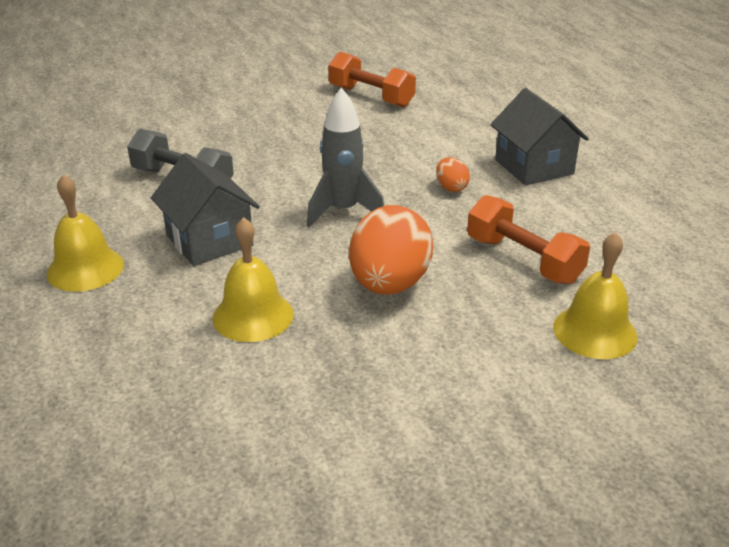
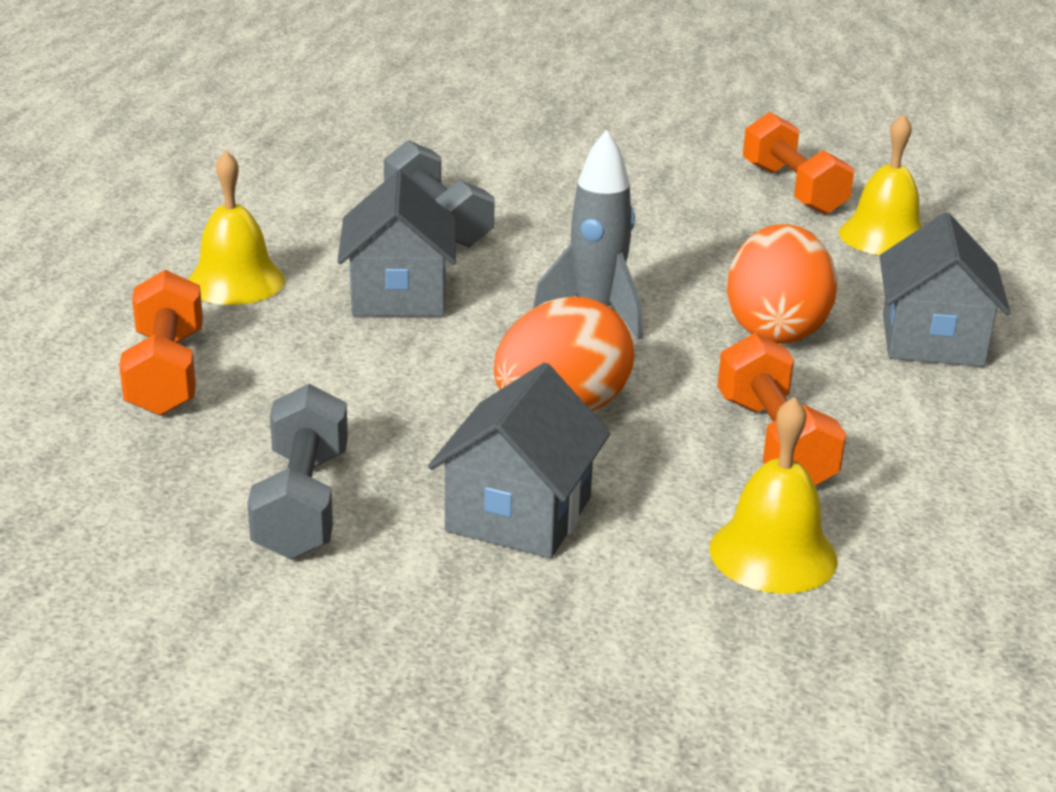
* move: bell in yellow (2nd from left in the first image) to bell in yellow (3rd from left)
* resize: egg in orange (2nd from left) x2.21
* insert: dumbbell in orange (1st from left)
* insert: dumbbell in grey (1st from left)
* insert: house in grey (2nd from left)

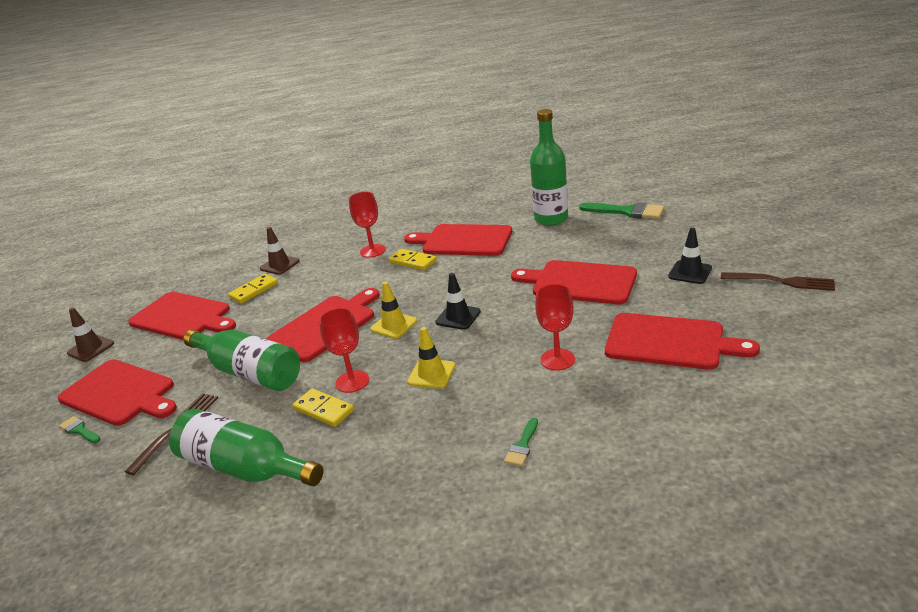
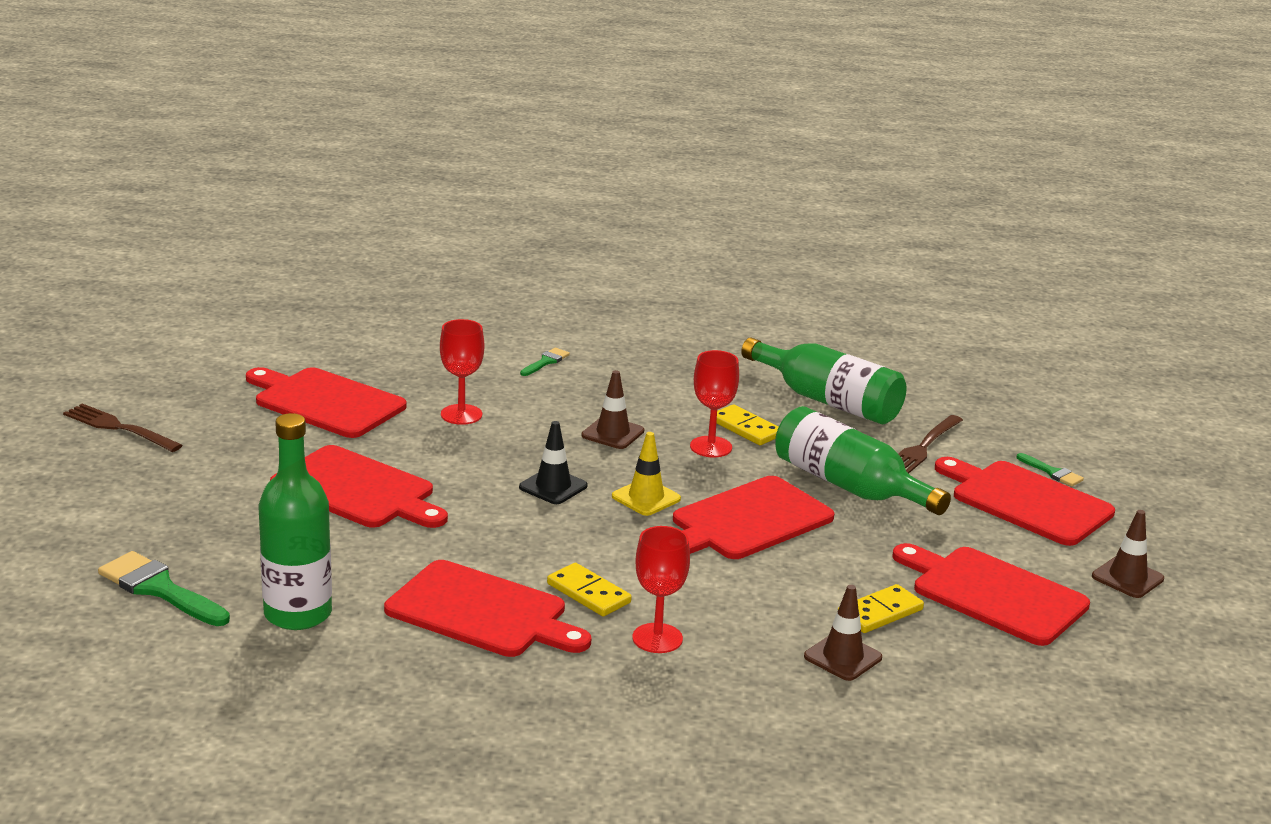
* recolor: traffic cone in yellow (2nd from left) to traffic cone in brown (1st from left)
* delete: traffic cone in black (2nd from left)

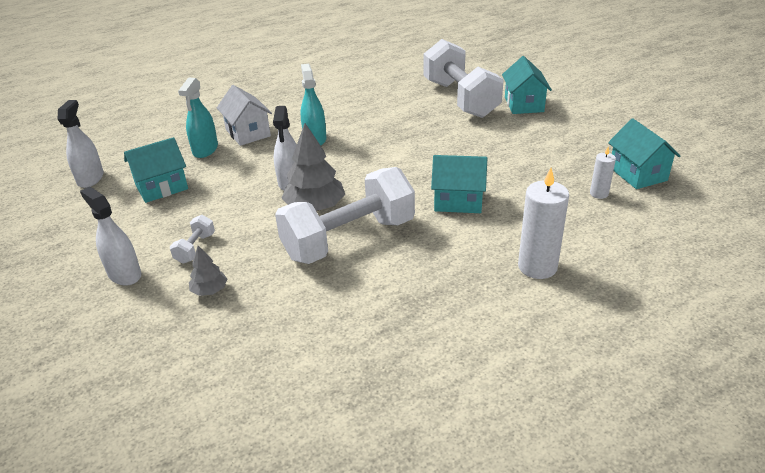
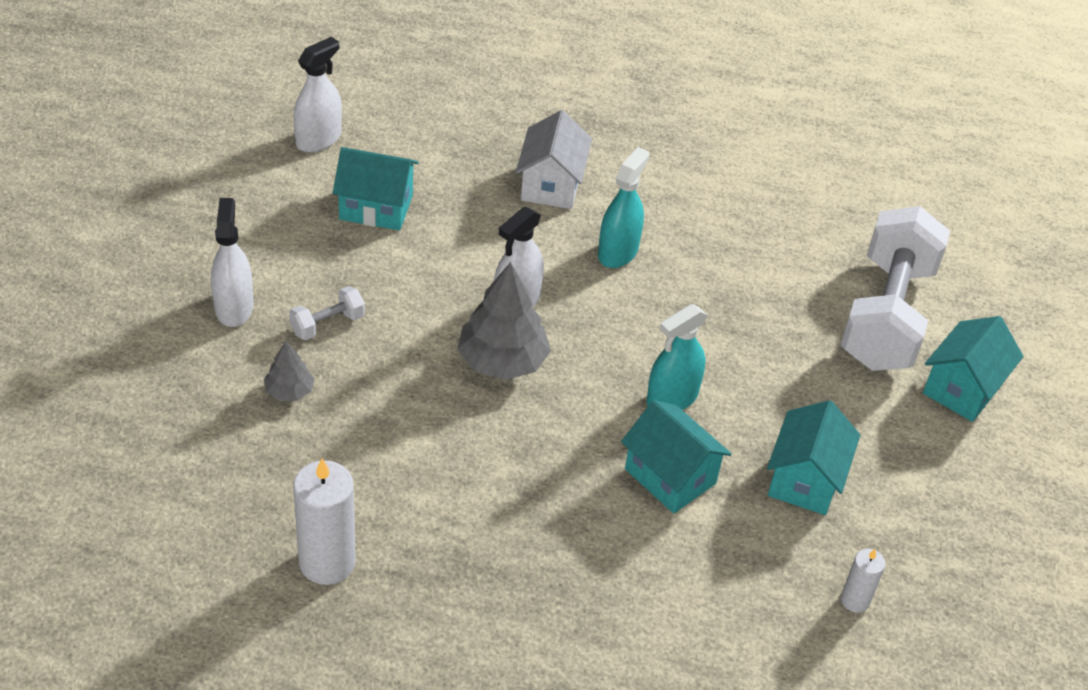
* move: spray bottle in turquoise (1st from left in the first image) to spray bottle in turquoise (2nd from left)
* delete: dumbbell in white (2nd from left)
* move: candle in white (1st from left)
* move: house in turquoise (4th from left in the first image) to house in turquoise (3rd from left)

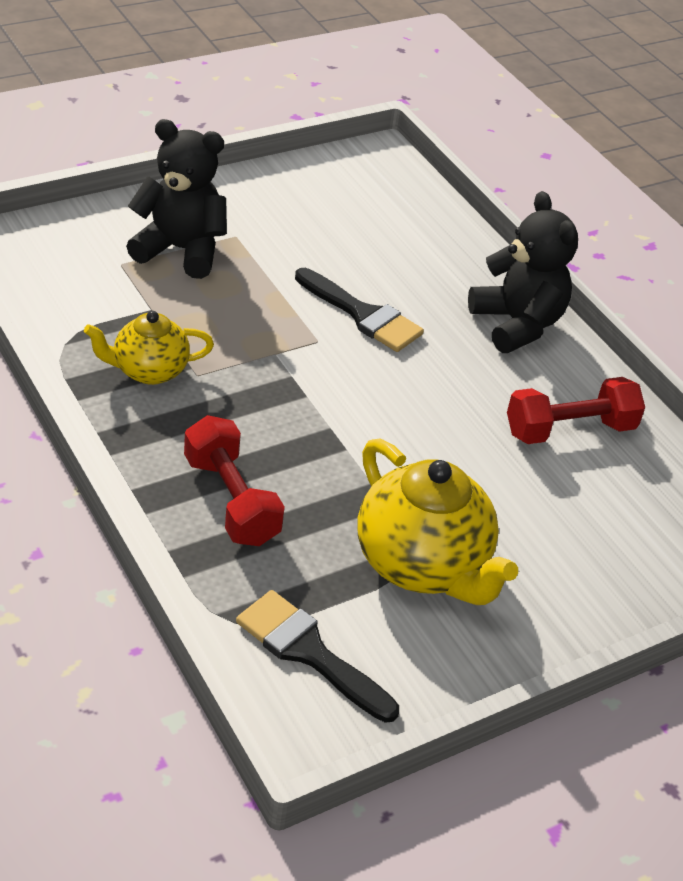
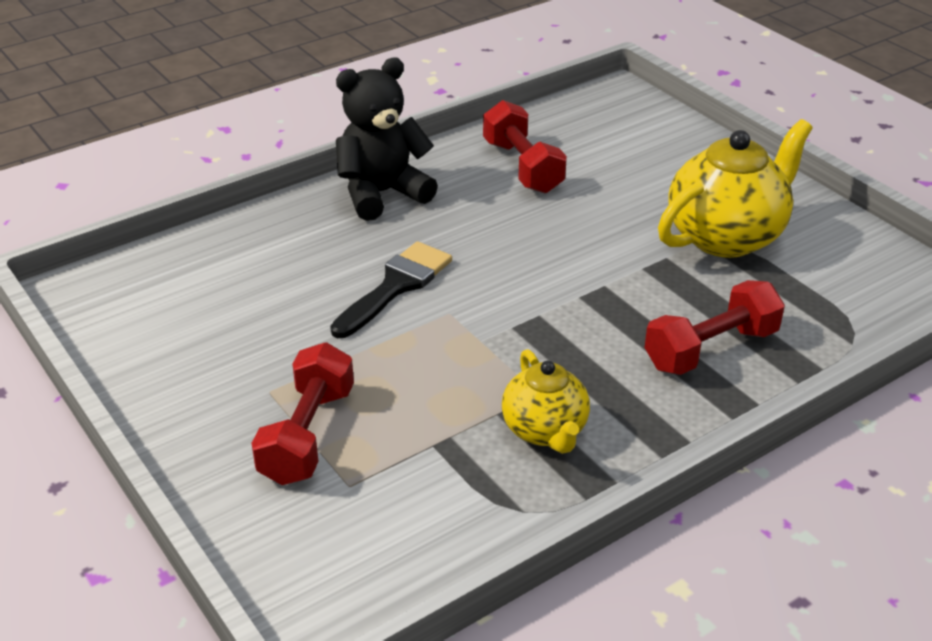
* replace: teddy bear in black (1st from left) to dumbbell in red (1st from left)
* delete: brush in black (1st from left)

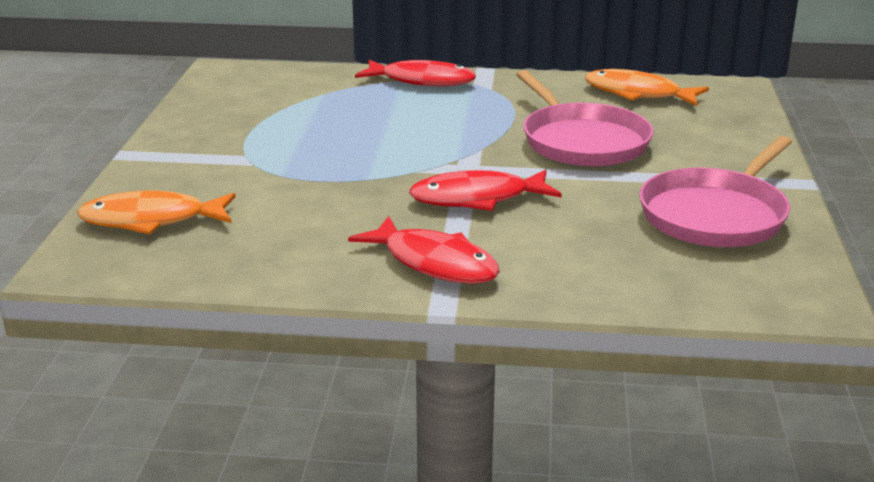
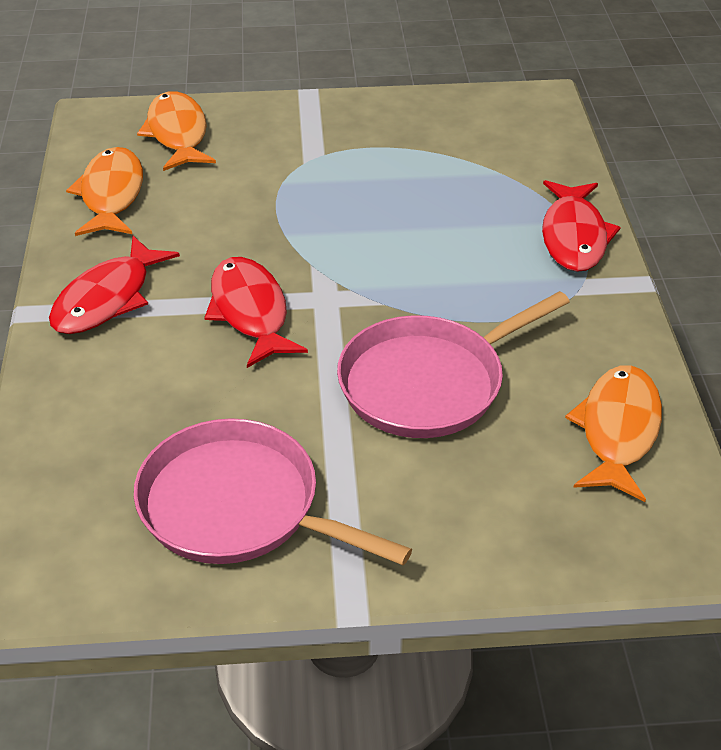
* insert: fish in orange (1st from left)

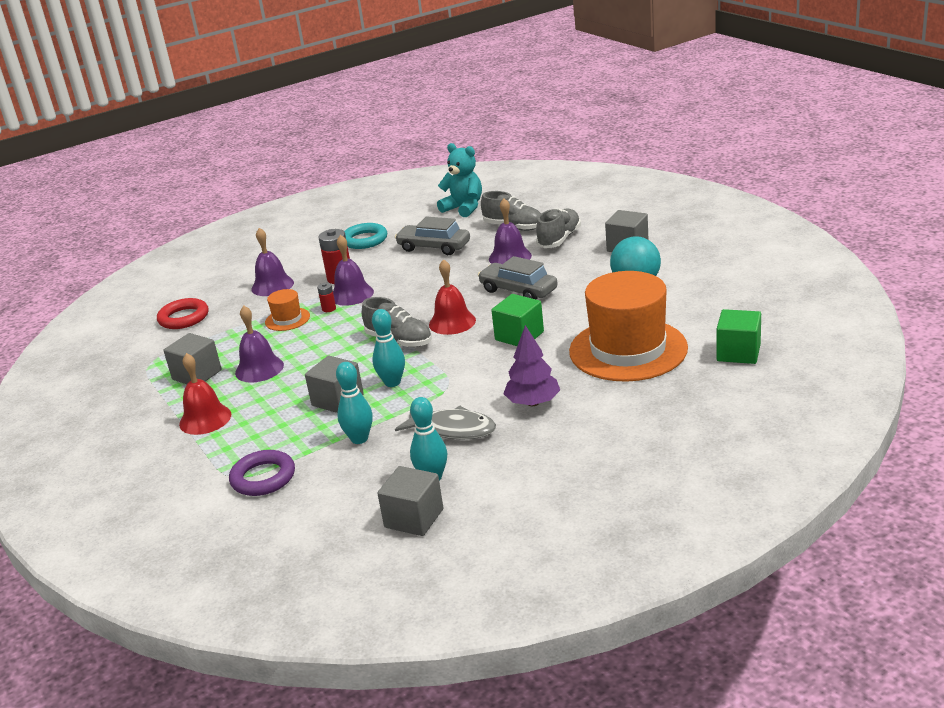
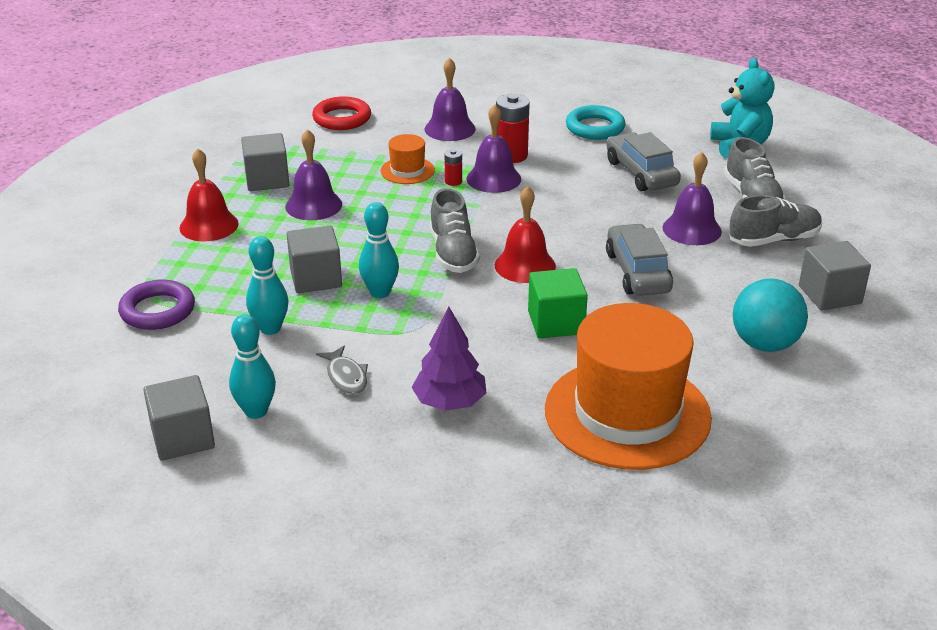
* resize: fish in grey x0.62
* delete: cube in green (2nd from left)

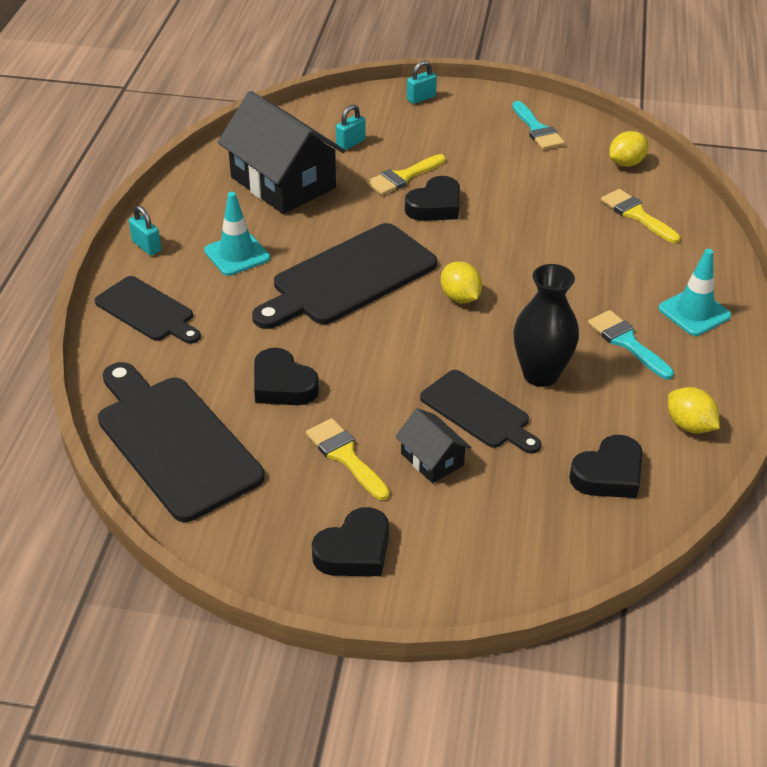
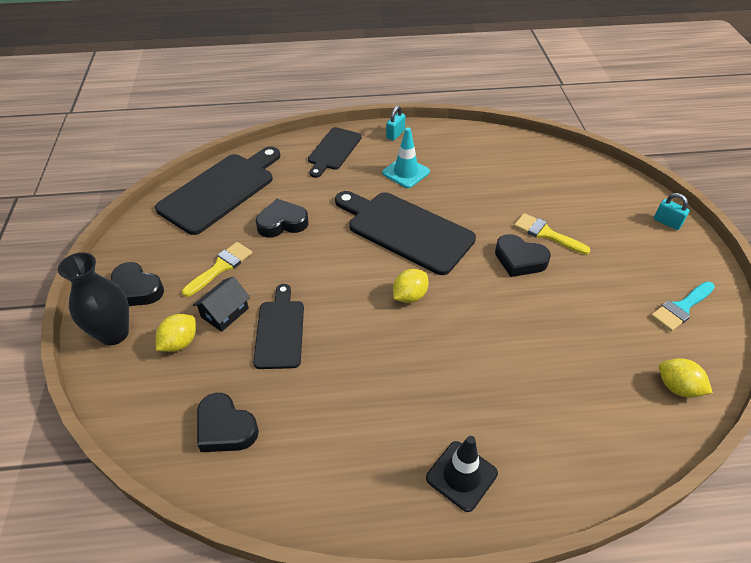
* delete: house in black (1st from left)
* rotate: heart in black (1st from left in the first image) 45 degrees clockwise
* delete: padlock in turquoise (2nd from left)
* rotate: cutting board in black (4th from left in the first image) 150 degrees clockwise
* move: vase in black
* delete: brush in turquoise (2nd from left)
* delete: brush in yellow (3rd from left)
* recolor: traffic cone in turquoise (2nd from left) to traffic cone in black
* move: lemon in yellow (3rd from left in the first image) to lemon in yellow (1st from left)

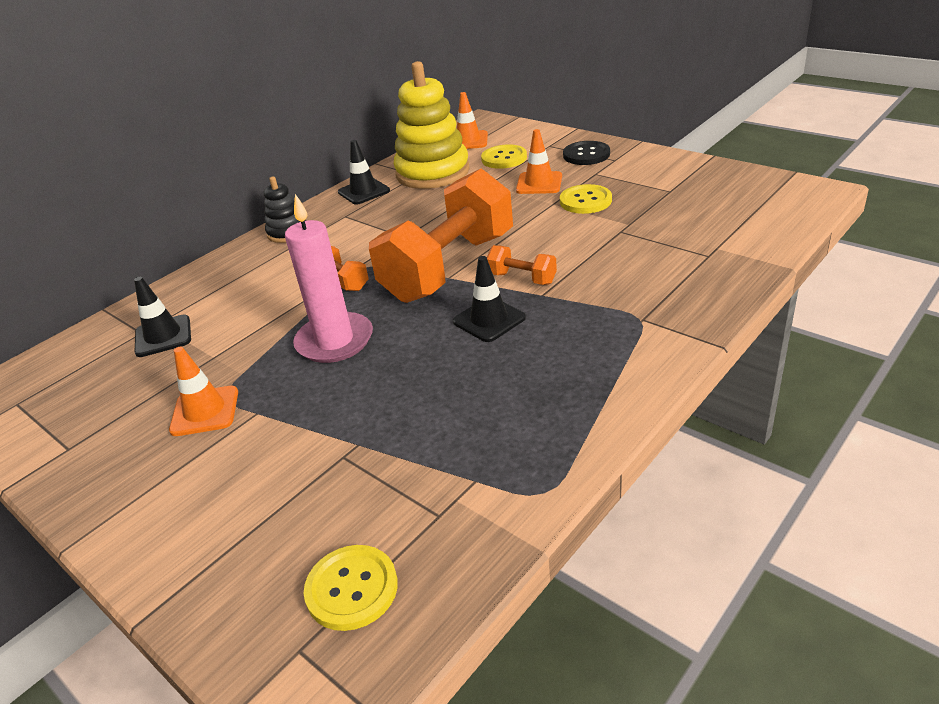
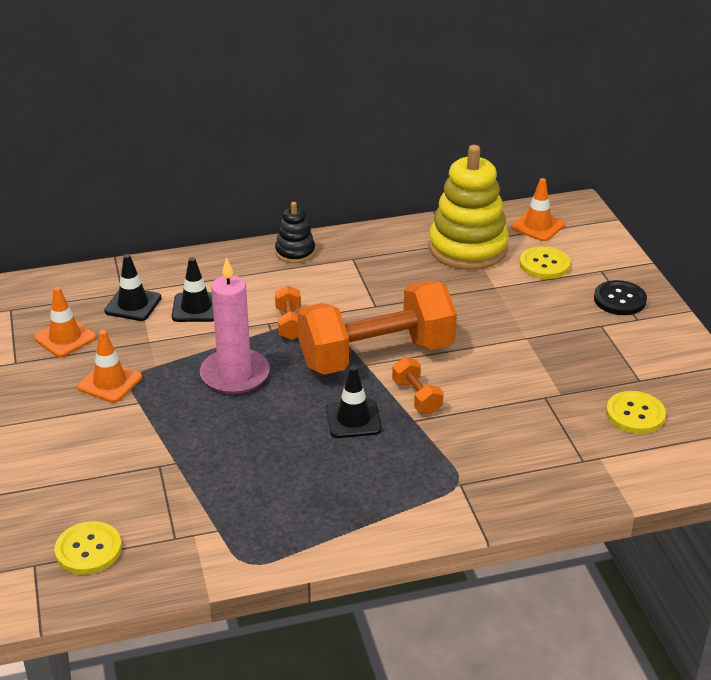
* move: traffic cone in black (2nd from left)
* move: traffic cone in orange (3rd from left in the first image) to traffic cone in orange (1st from left)
* move: button in yellow (3rd from left)

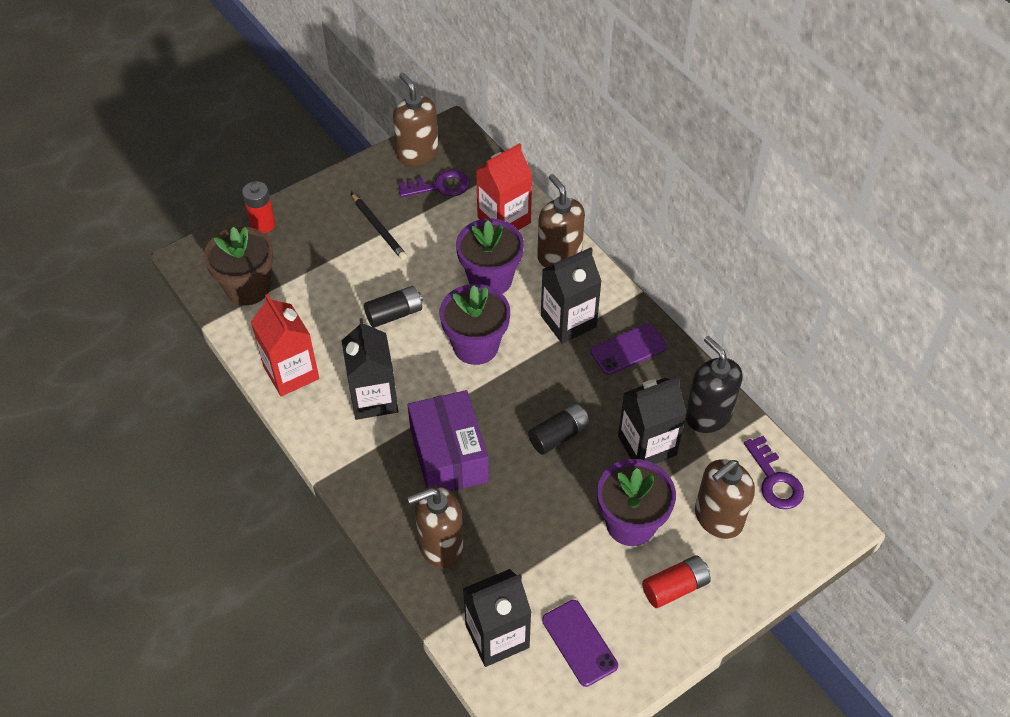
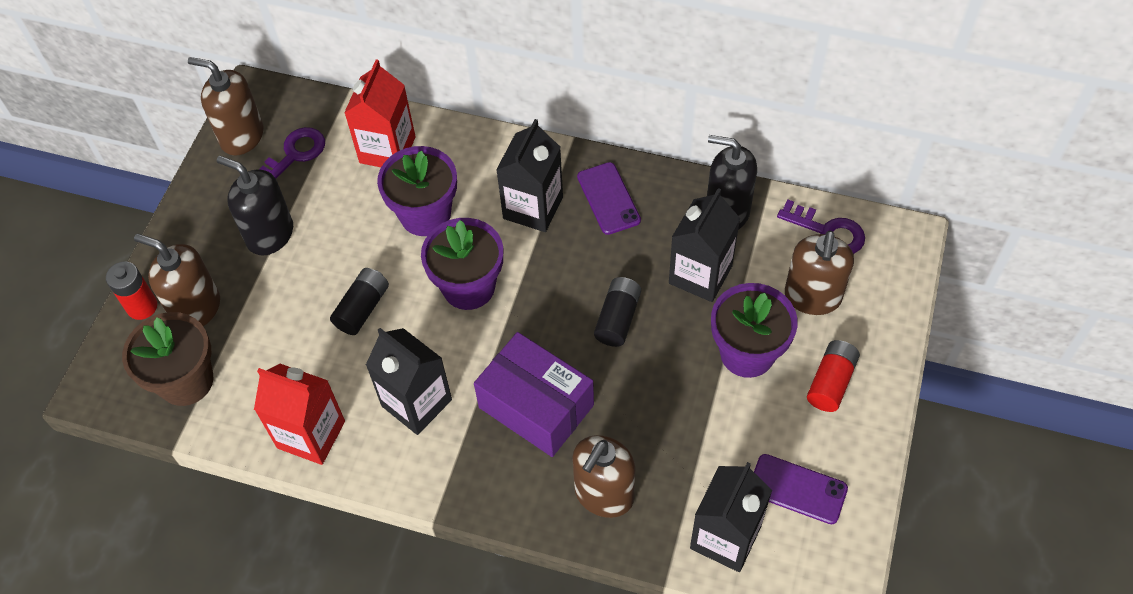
* replace: pencil in black to soap dispenser in black (1st from left)
* move: soap dispenser in brown (3rd from left in the first image) to soap dispenser in brown (1st from left)
* rotate: phone in purple (2nd from left in the first image) 45 degrees counterclockwise

